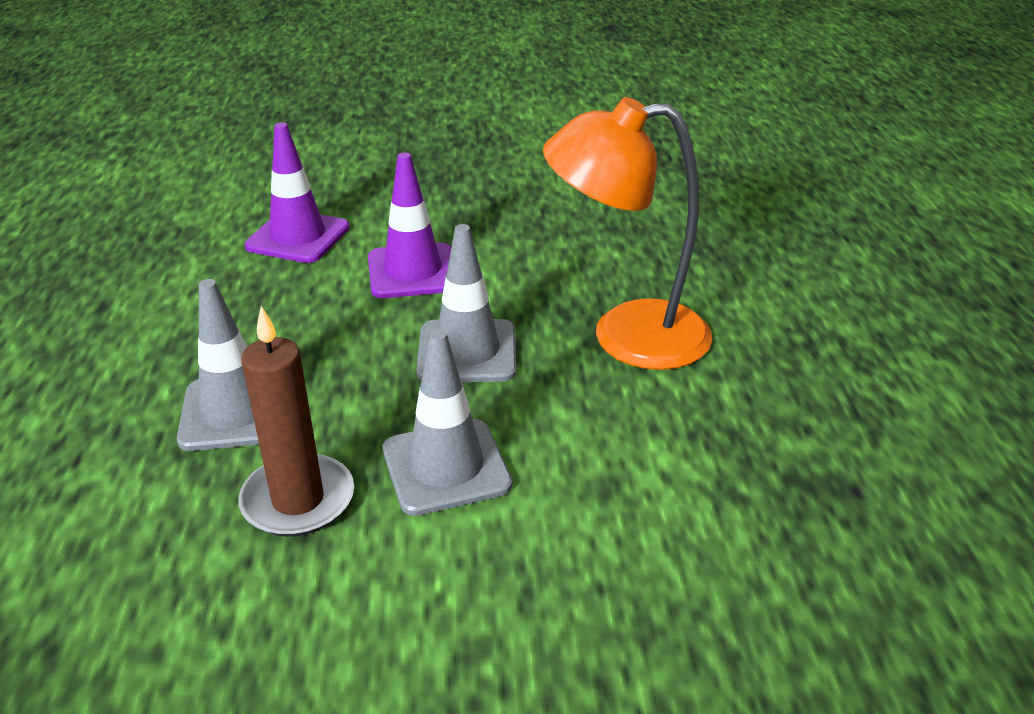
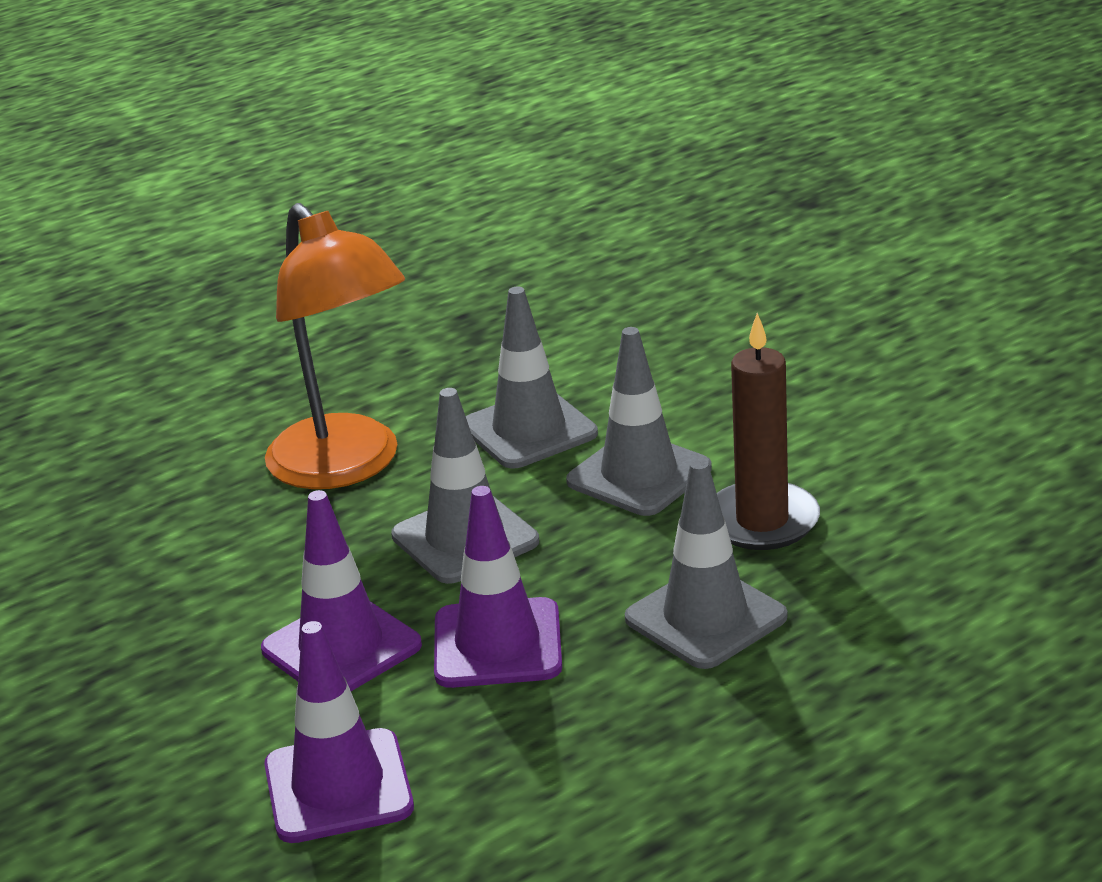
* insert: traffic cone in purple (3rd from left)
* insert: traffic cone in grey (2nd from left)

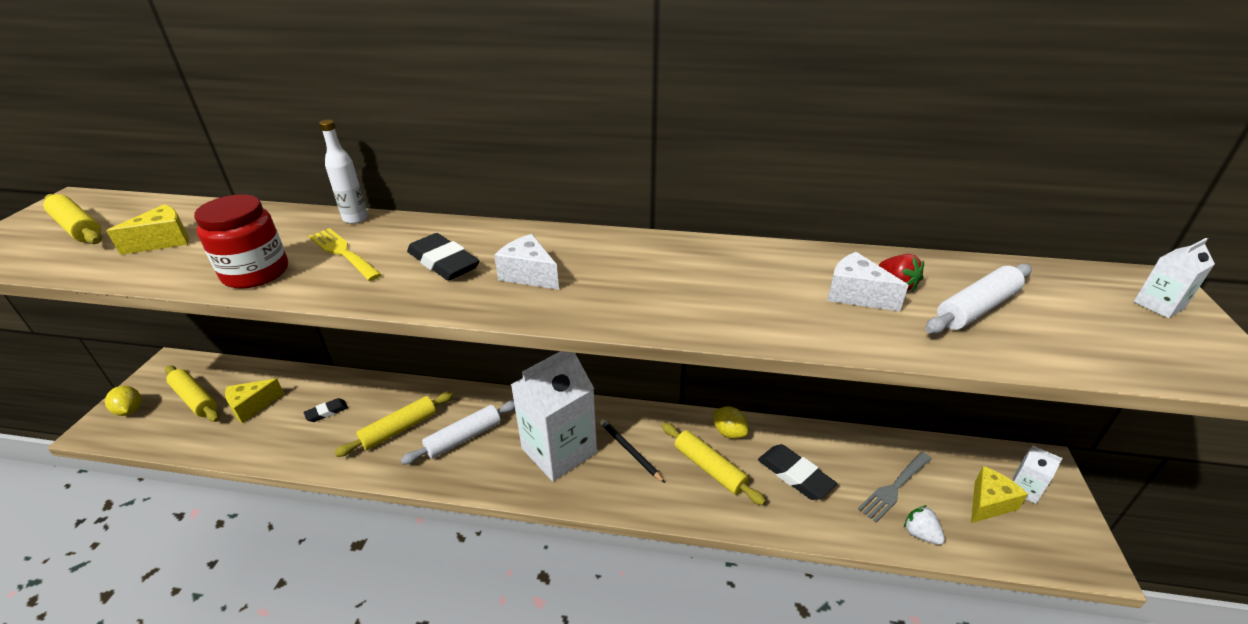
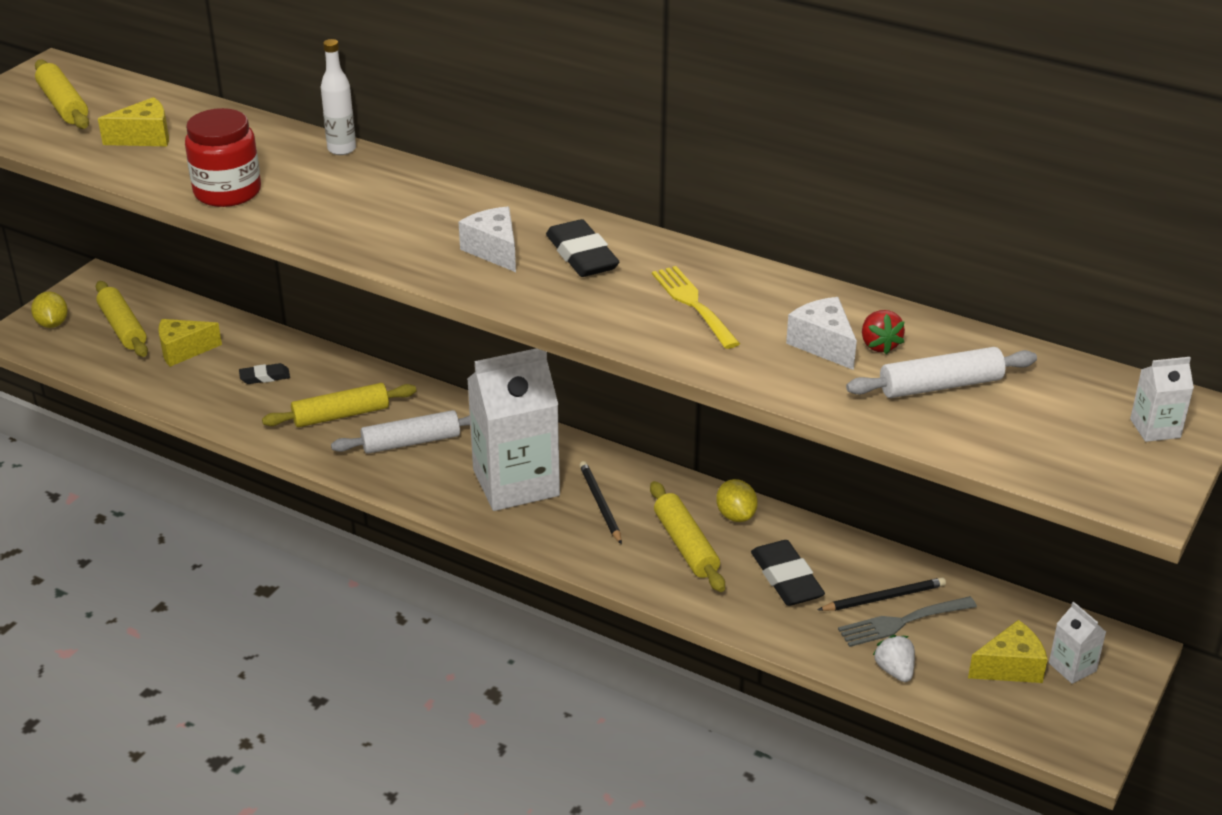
* move: fork in yellow
* move: eraser in black (2nd from left)
* insert: pencil in black (2nd from left)

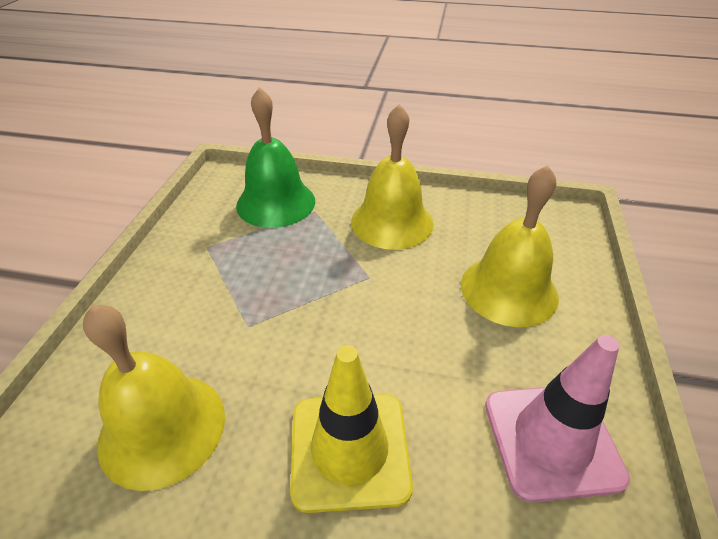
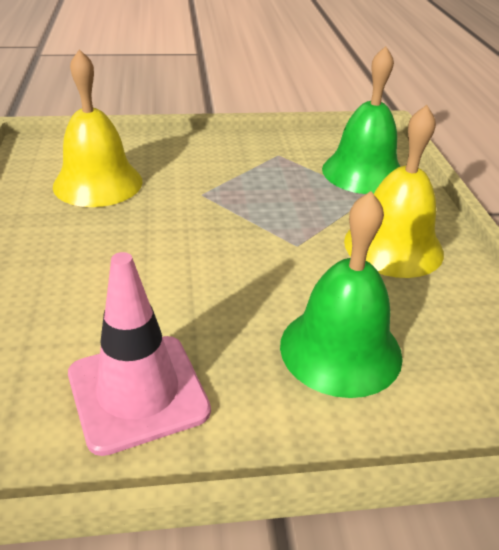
* delete: traffic cone in yellow
* recolor: bell in yellow (3rd from left) to bell in green (1st from left)

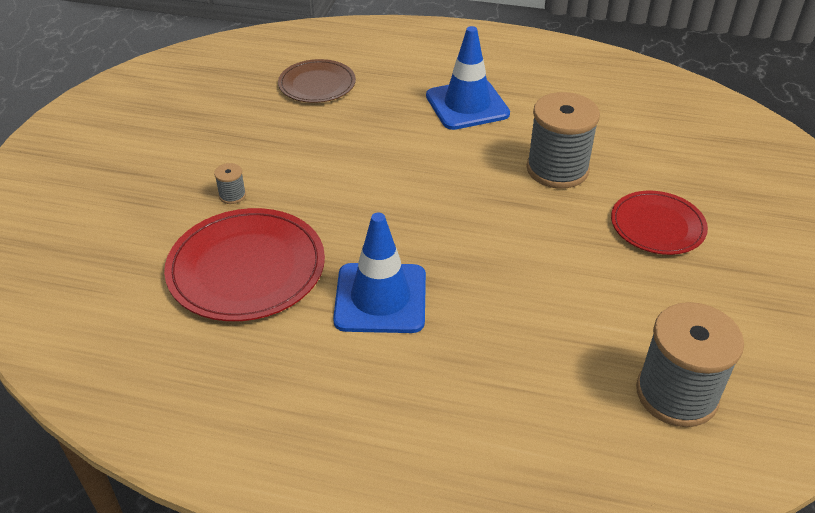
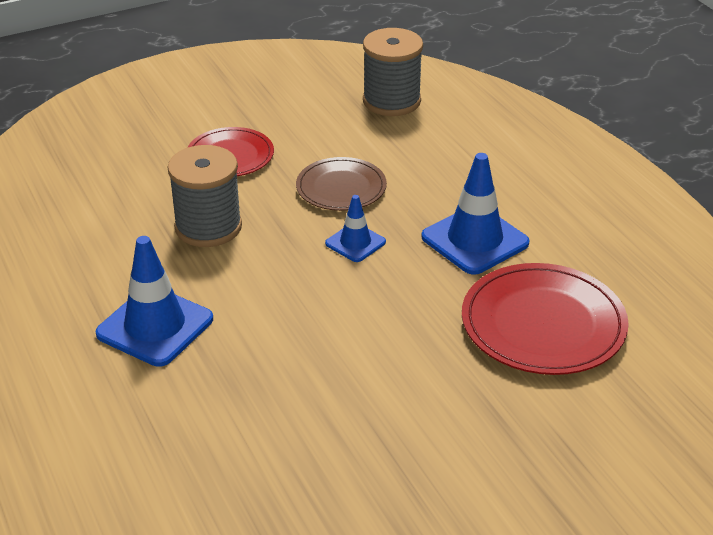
* delete: spool in grey (1st from left)
* move: plate in brown
* insert: traffic cone in blue (2nd from left)

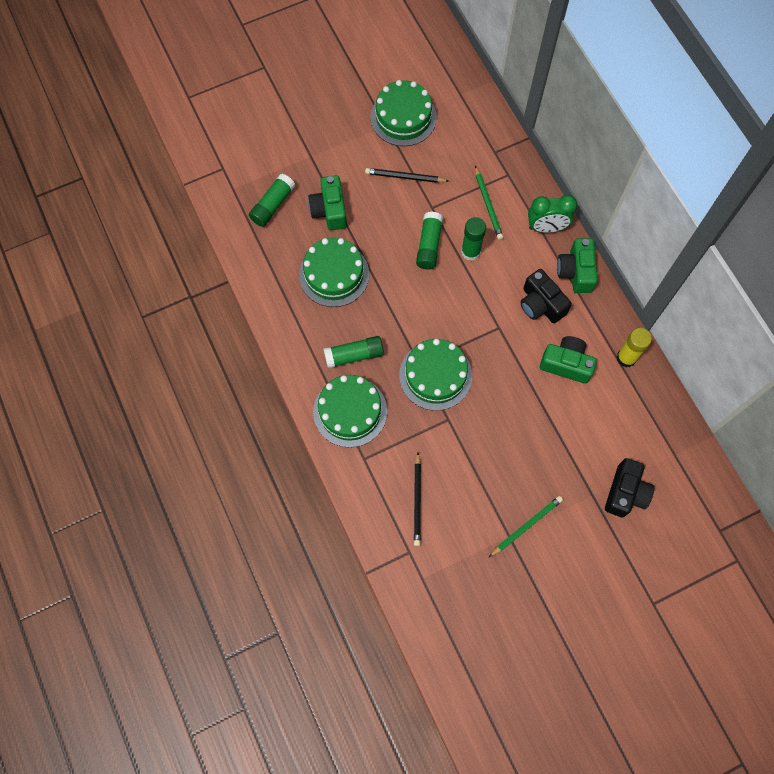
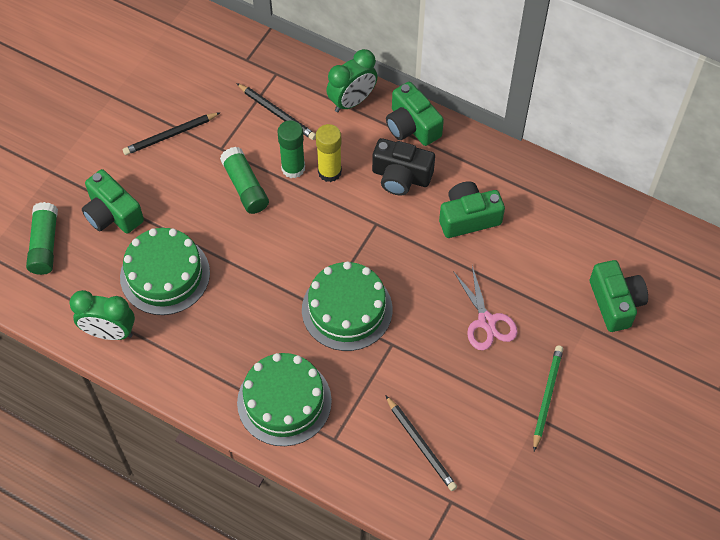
* delete: glue stick in green (2nd from left)
* delete: cake in green (3rd from left)
* recolor: pencil in green (1st from left) to pencil in black (2nd from left)
* recolor: camera in black (2nd from left) to camera in green (4th from left)
* move: glue stick in yellow
* insert: clock in green (1st from left)
* insert: scissors in pink

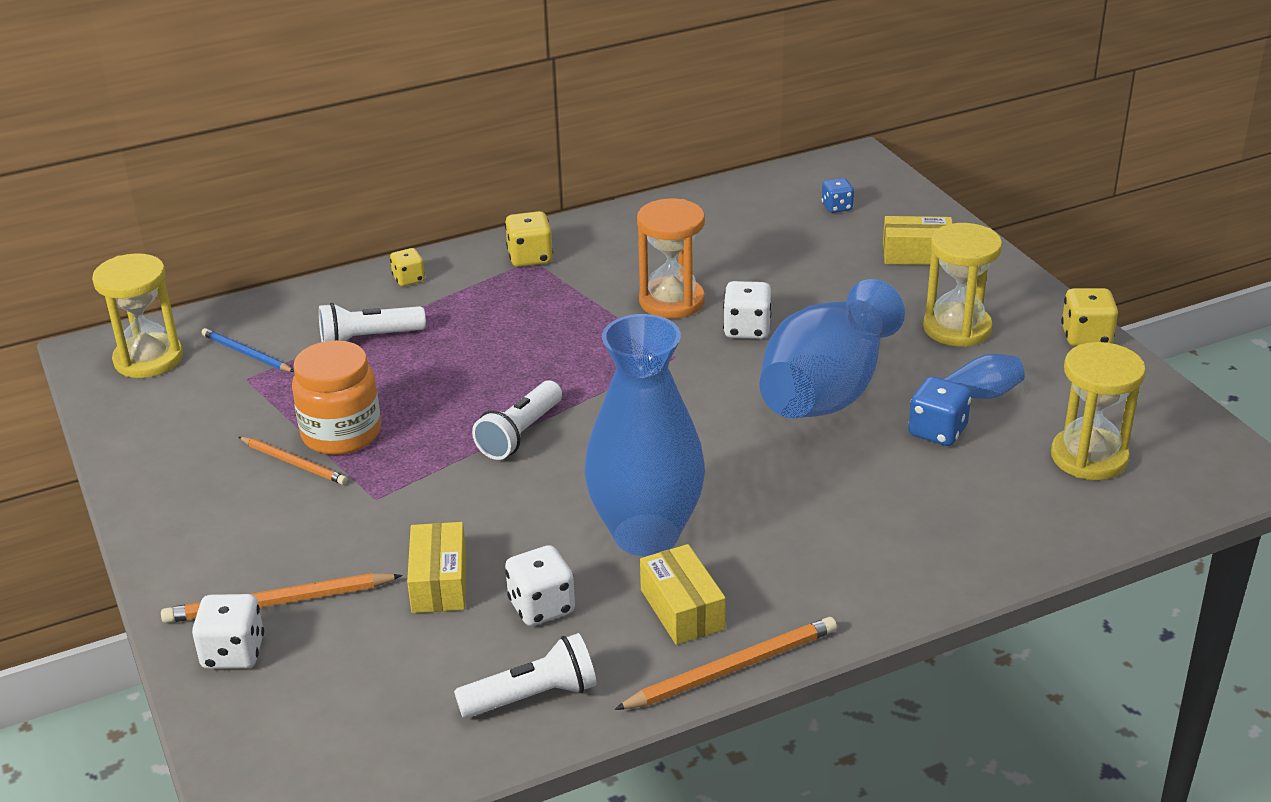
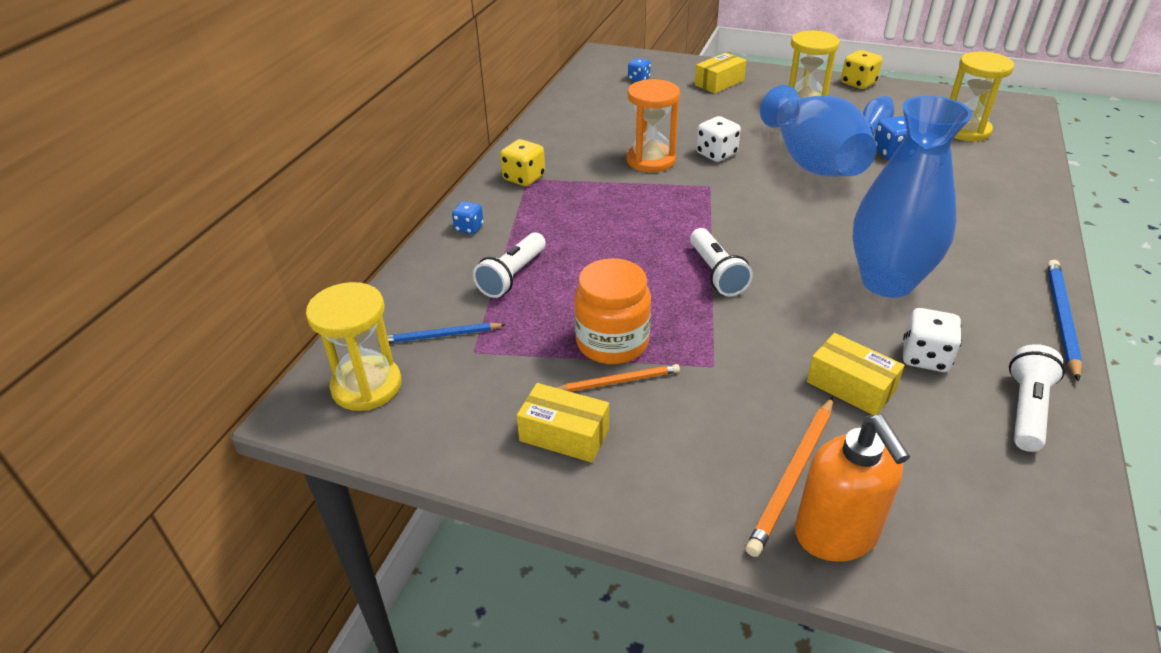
* replace: dice in white (1st from left) to soap dispenser in orange
* recolor: dice in yellow (1st from left) to dice in blue (1st from left)
* recolor: pencil in orange (3rd from left) to pencil in blue (2nd from left)
* move: box in yellow (2nd from left in the first image) to box in yellow (1st from left)

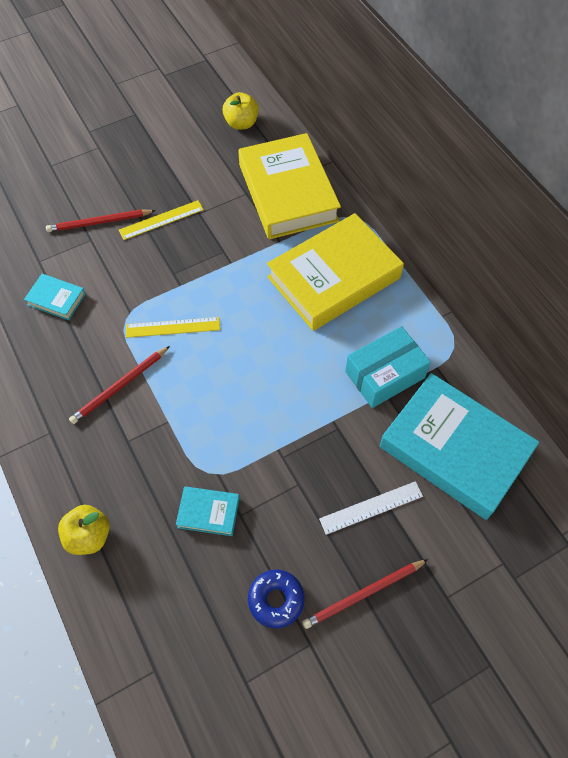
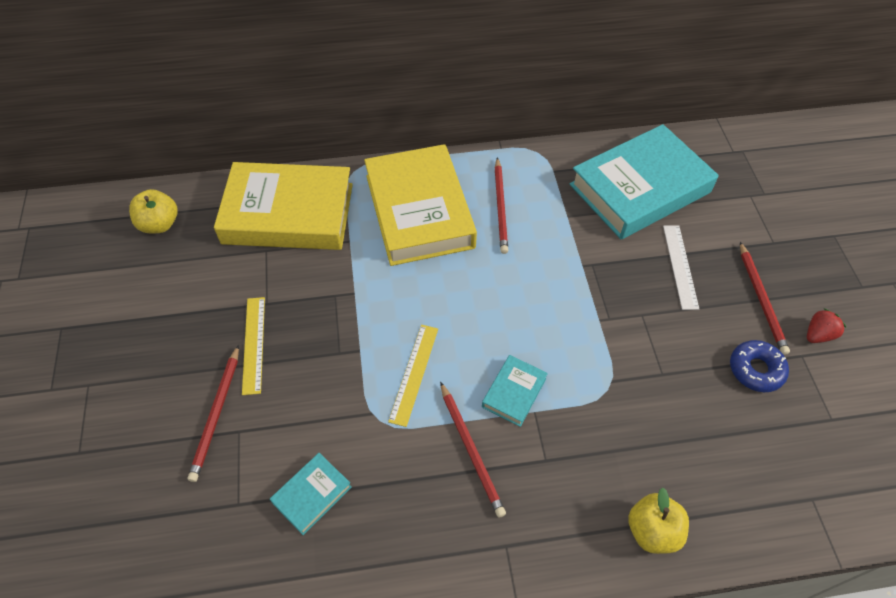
* move: book in turquoise (2nd from left)
* delete: box in turquoise
* insert: pencil in red (3rd from left)
* insert: strawberry in red

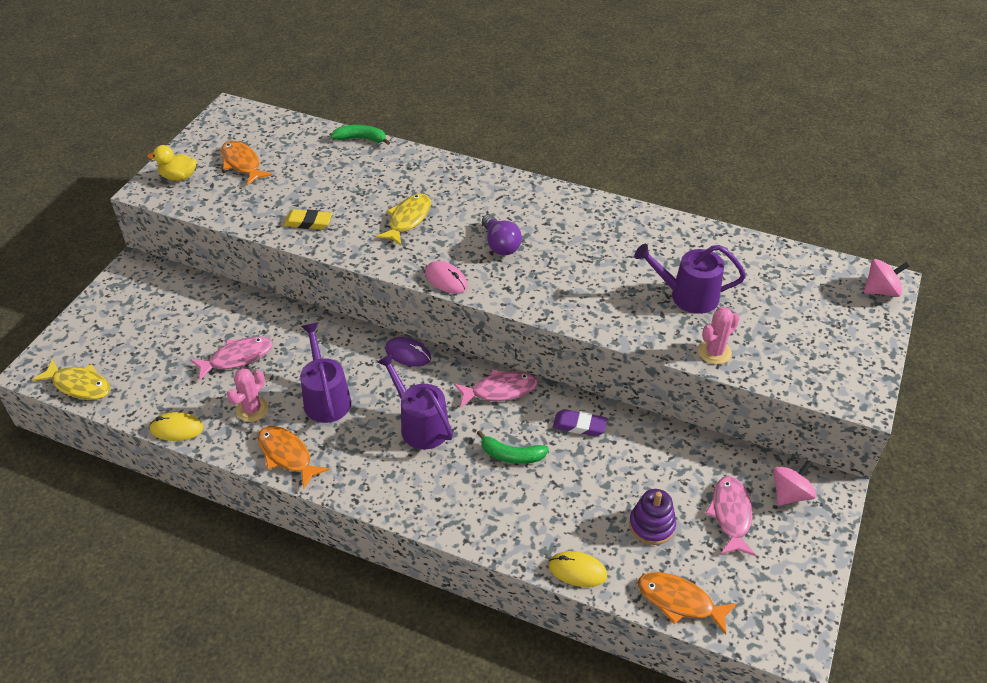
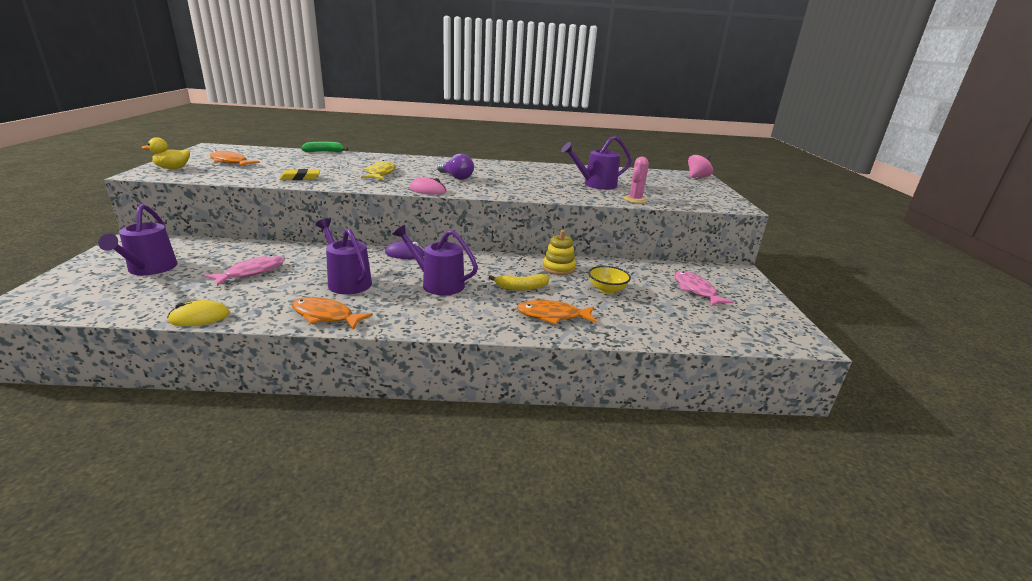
* delete: fish in yellow (1st from left)
* delete: cactus in pink (1st from left)
* delete: fish in pink (2nd from left)
* recolor: banana in green (2nd from left) to banana in yellow
* delete: mouse in yellow (2nd from left)
* replace: eraser in purple to stacking toy in yellow
* delete: stacking toy in purple
* move: fish in orange (3rd from left)
* delete: spinning top in pink (1st from left)
* insert: watering can in purple (1st from left)
* insert: bowl in yellow

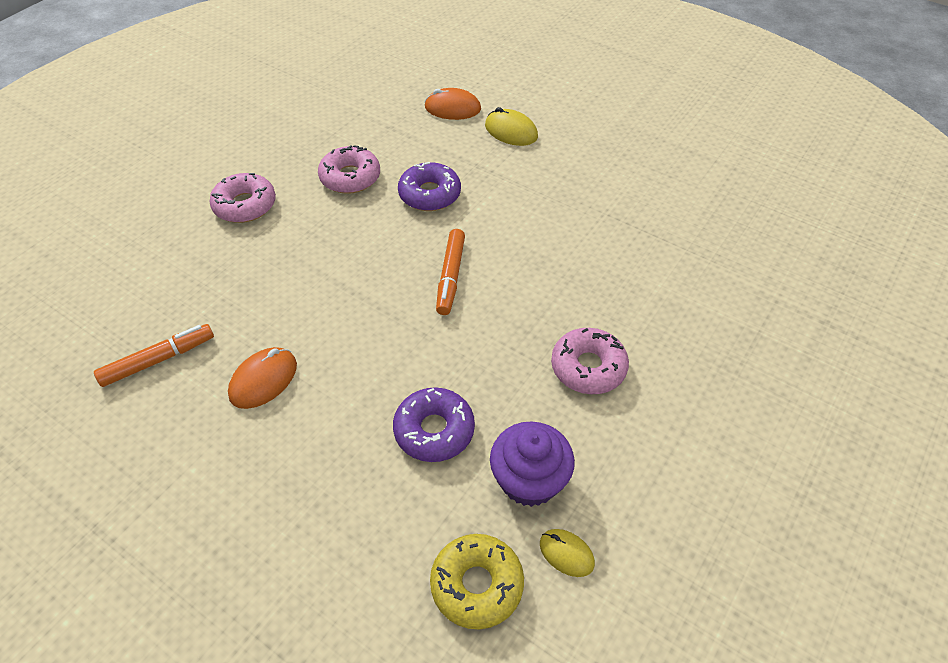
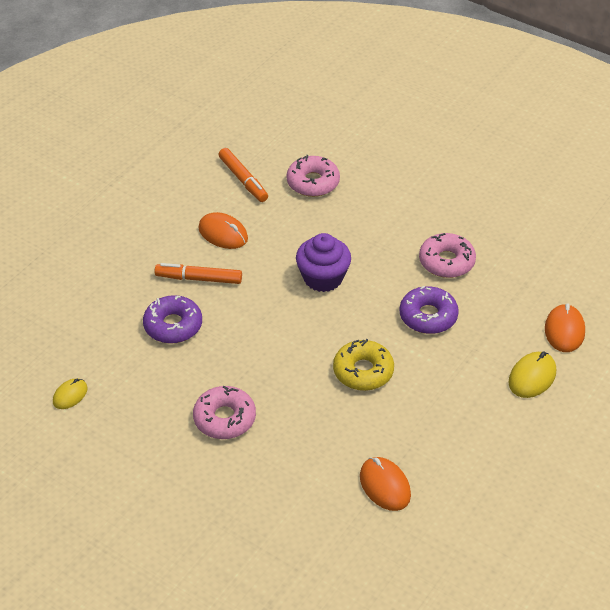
* move: donut in pink (1st from left in the first image) to donut in pink (2nd from left)
* move: donut in yellow
* move: marker in orange (2nd from left in the first image) to marker in orange (1st from left)
* move: cupcake in purple
* insert: mouse in orange (2nd from left)

